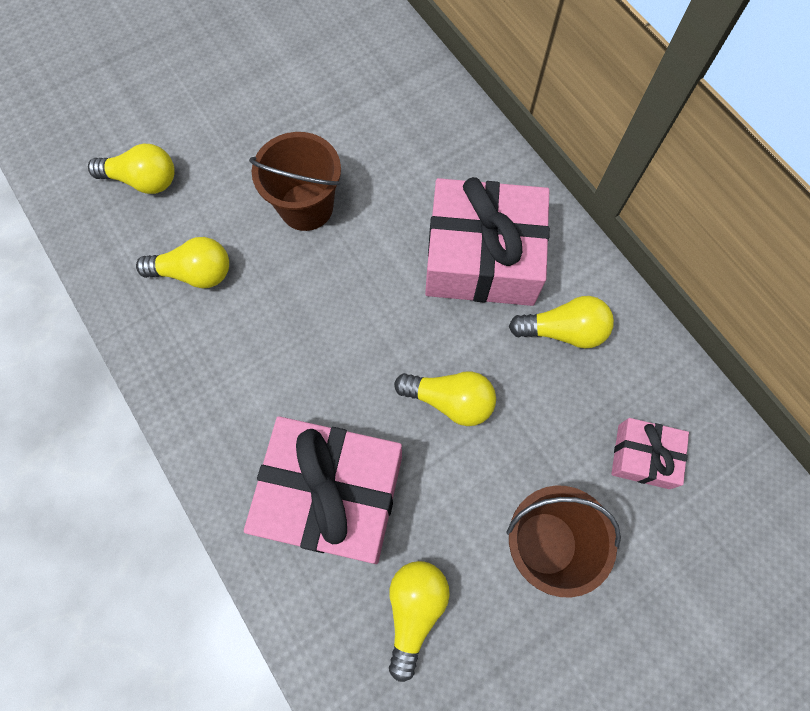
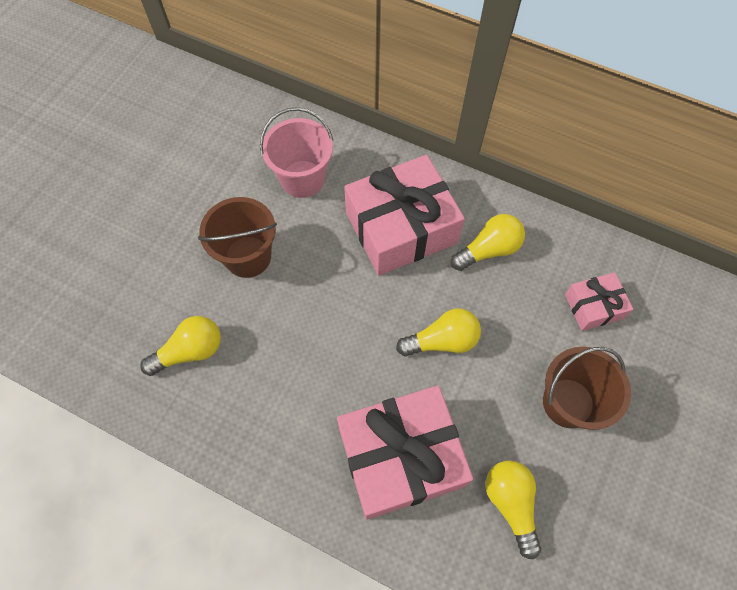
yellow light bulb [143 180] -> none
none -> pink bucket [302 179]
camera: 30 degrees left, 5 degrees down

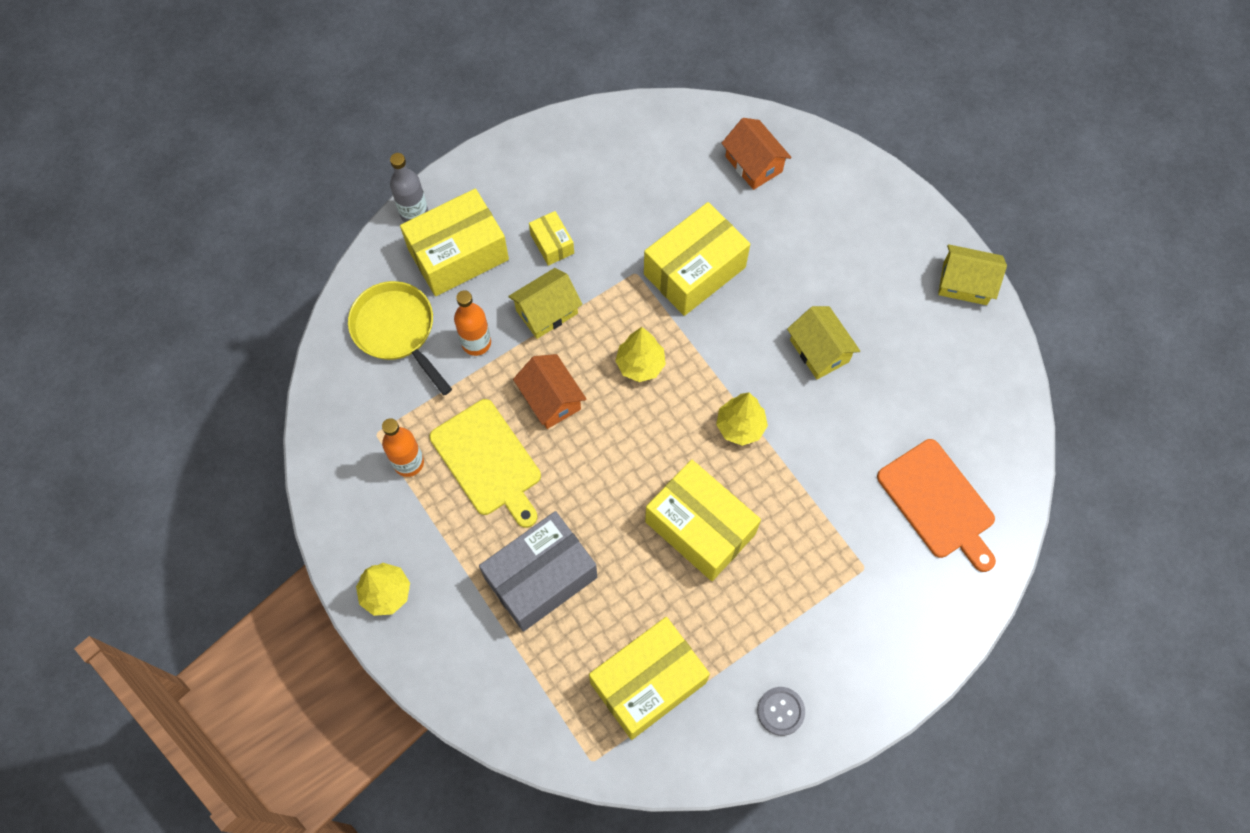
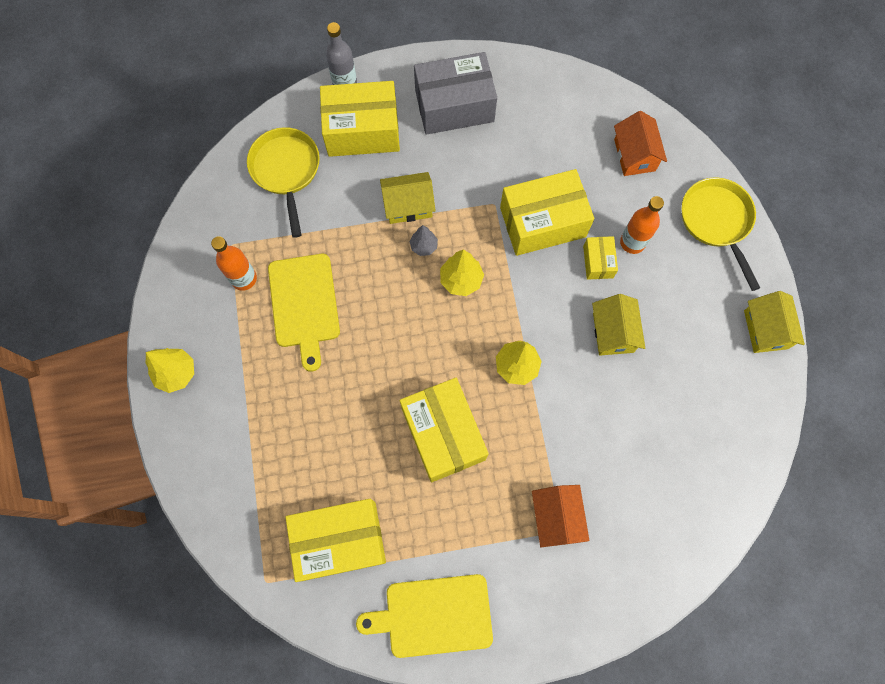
orange cutting board [938 502] -> none
none -> grey tree [424 246]
none -> yellow pan [717 221]
orange bottle [476 343] -> orange bottle [632 242], moved
grey box [541 578] -> grey box [454 106], moved
orange house [551 399] -> orange house [556 517], moved
yellow box [552 244] -> yellow box [598 262], moved
grey button [780 711] -> yellow cutting board [434 615]
yellow house [965 283] -> yellow house [765 329], 45 degrees clockwise
camera: 25 degrees right, 5 degrees up

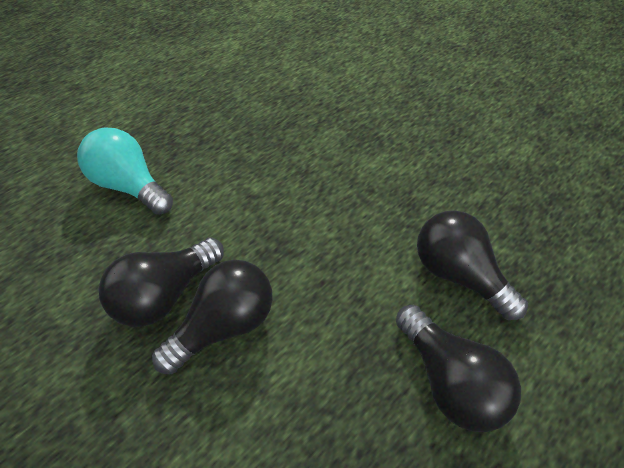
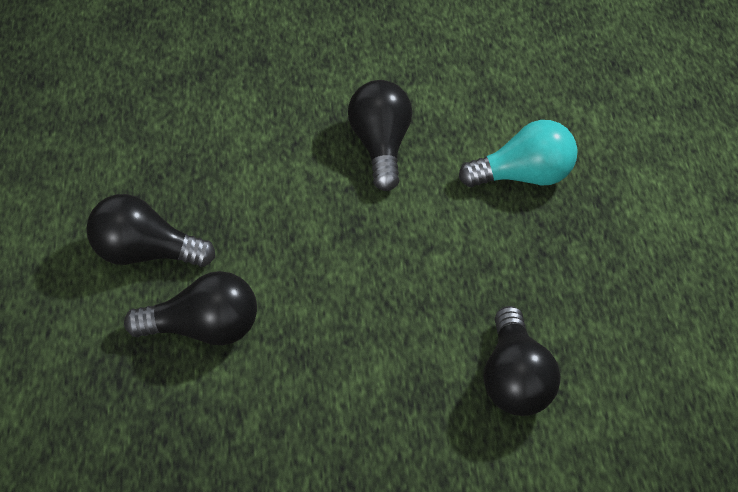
black light bulb [225 323] -> black light bulb [514 381], moved
camera: 125 degrees right, 5 degrees down

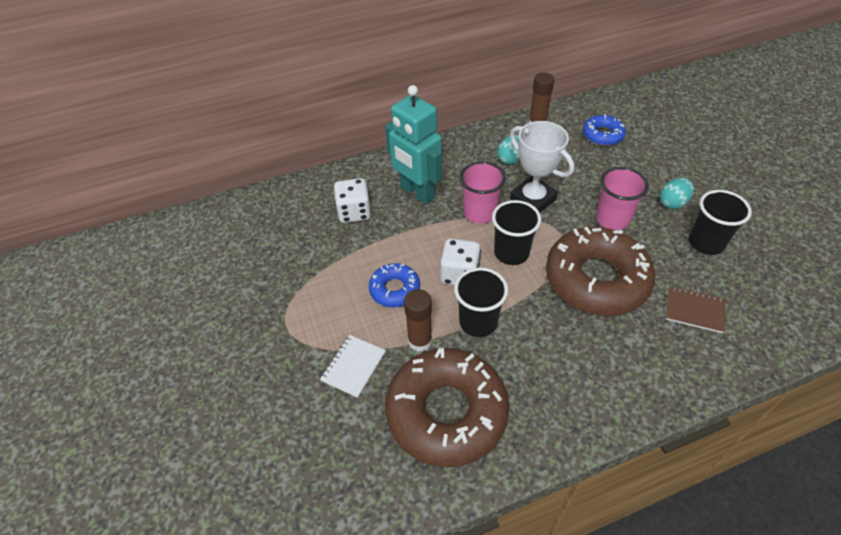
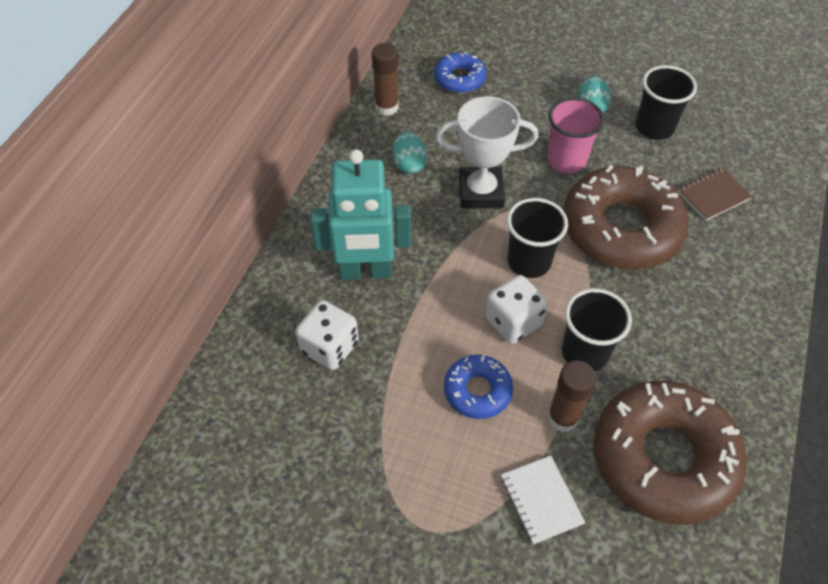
pink cup [480 213] -> none
camera: 50 degrees left, 5 degrees up

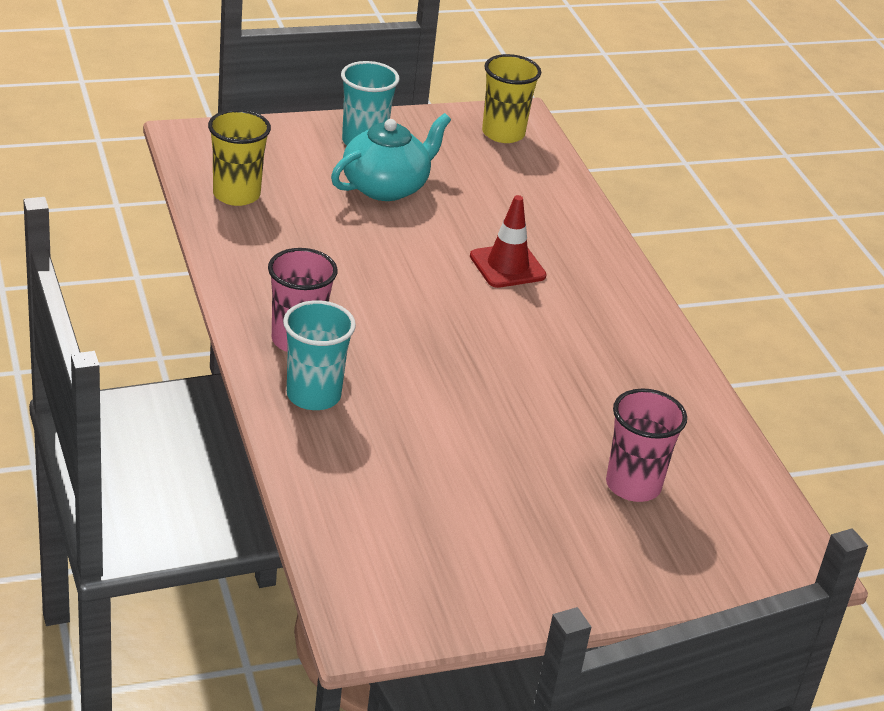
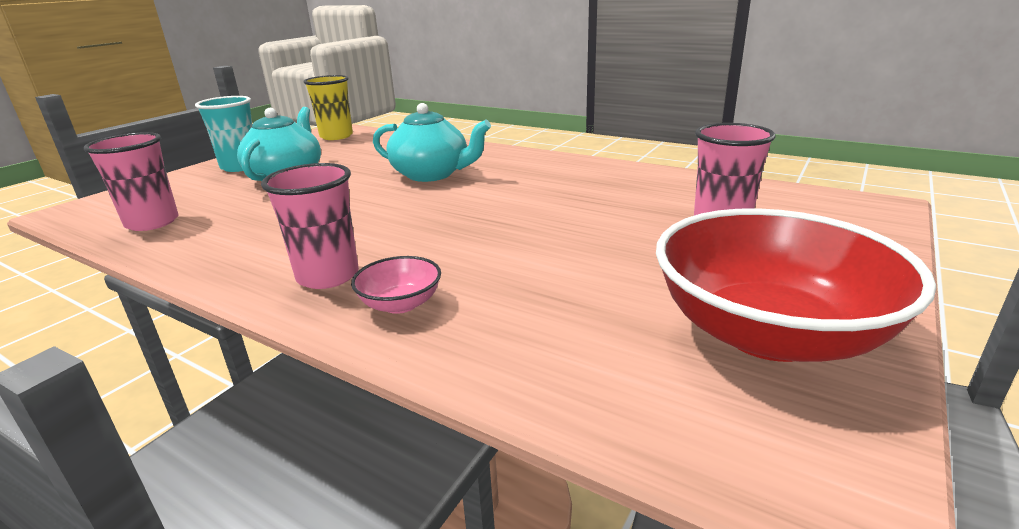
none -> red bowl [768 333]
turquoise cup [313 395] -> pink bowl [400 304]
red traffic cone [507 266] -> turquoise teapot [432 174]
yellow cup [236 195] -> pink cup [152 222]
camera: 35 degrees left, 10 degrees down

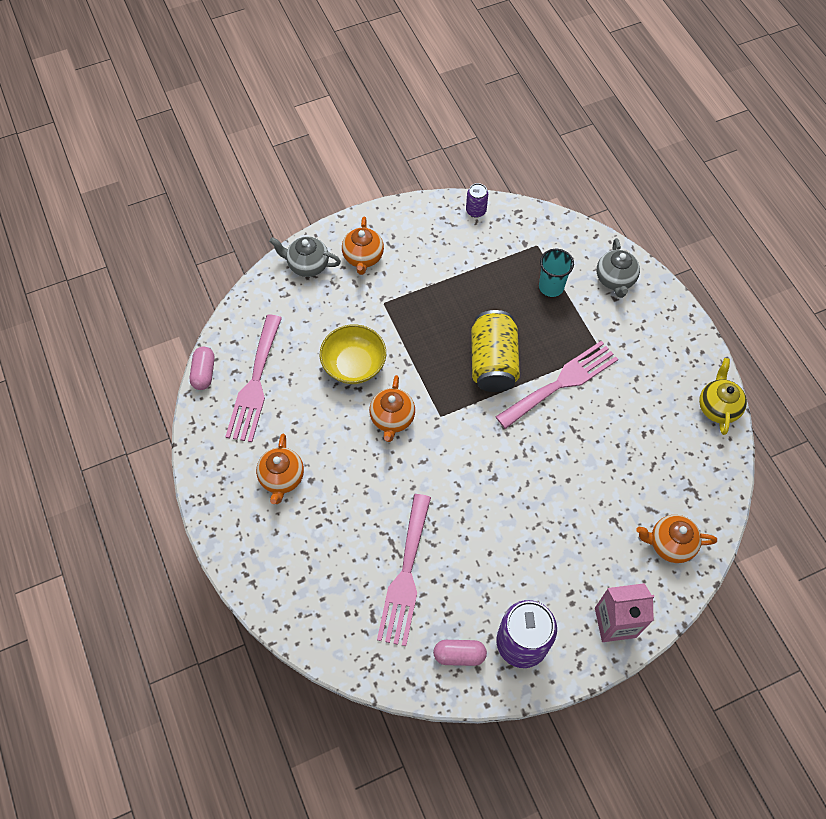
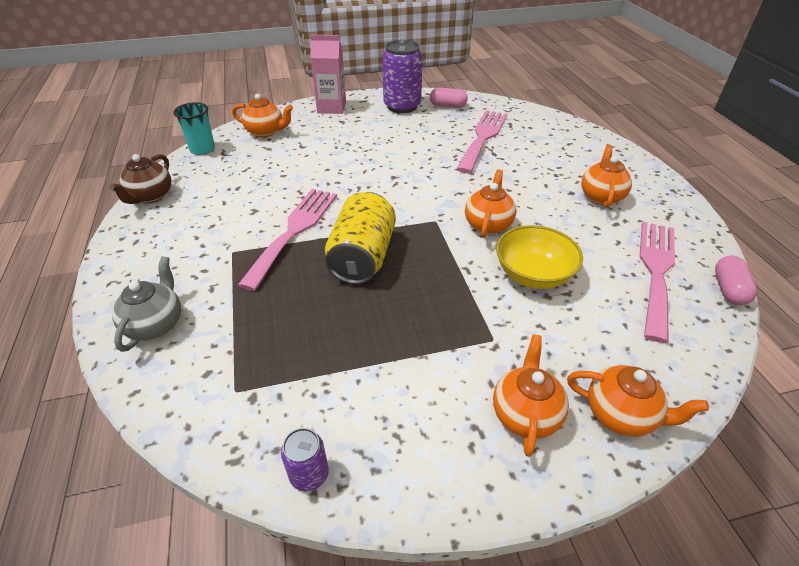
turquoise cup [551 287] -> turquoise cup [202 149], moved
grey teapot [307 265] -> orange teapot [621 415]
yellow teapot [718 407] -> brown teapot [150 196]
pink fork [561 382] -> pink fork [294 231], 135 degrees clockwise
camera: 170 degrees left, 20 degrees down

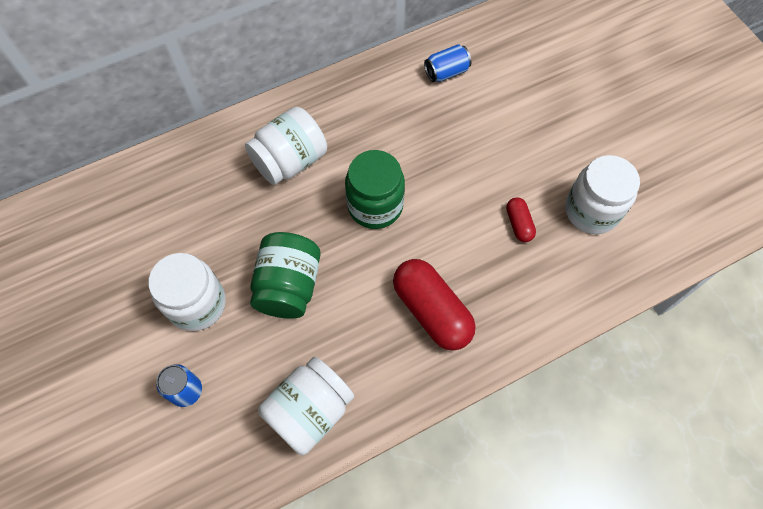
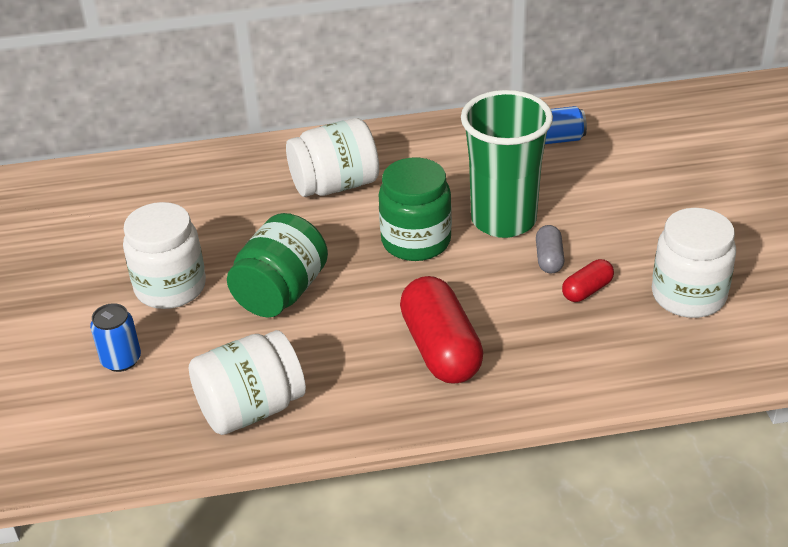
none -> green cup [503 220]
none -> grey capsule [549 258]
red capsule [518 224] -> red capsule [587 290], 45 degrees clockwise
camera: 20 degrees right, 25 degrees down

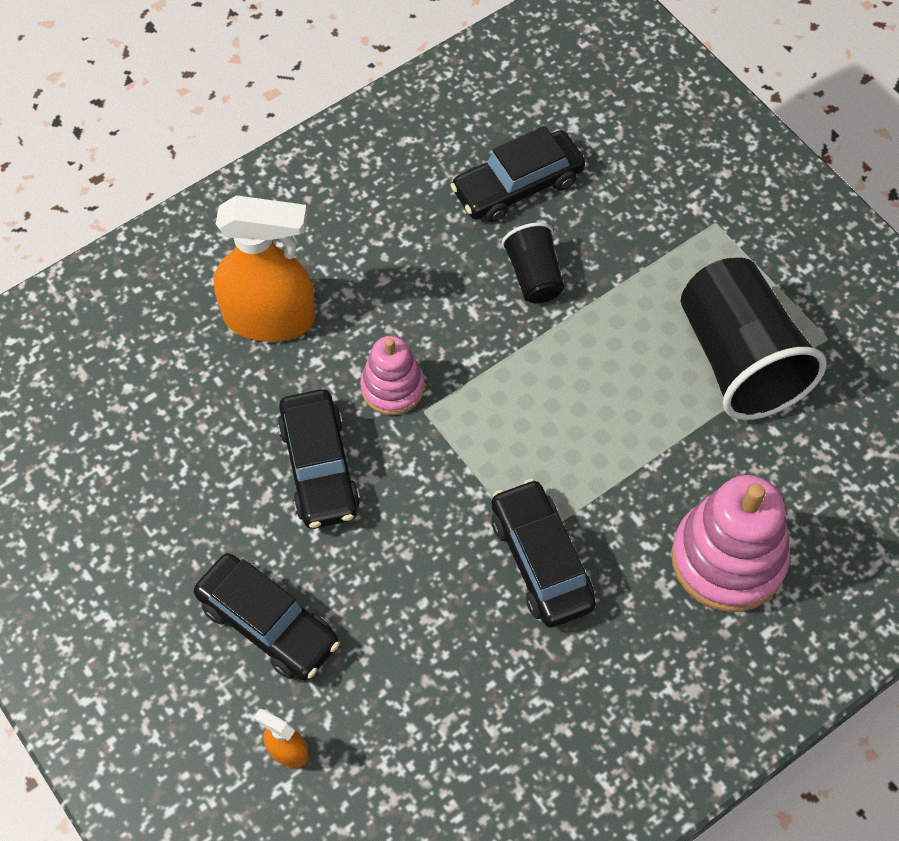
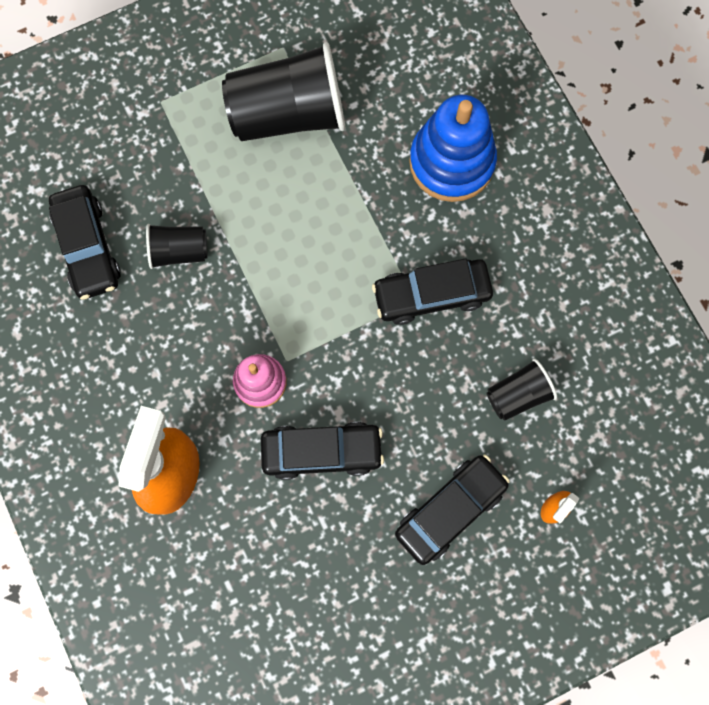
none -> black cup [517 394]
pink stacking toy [728 559] -> blue stacking toy [451 162]
camera: 80 degrees left, 15 degrees up

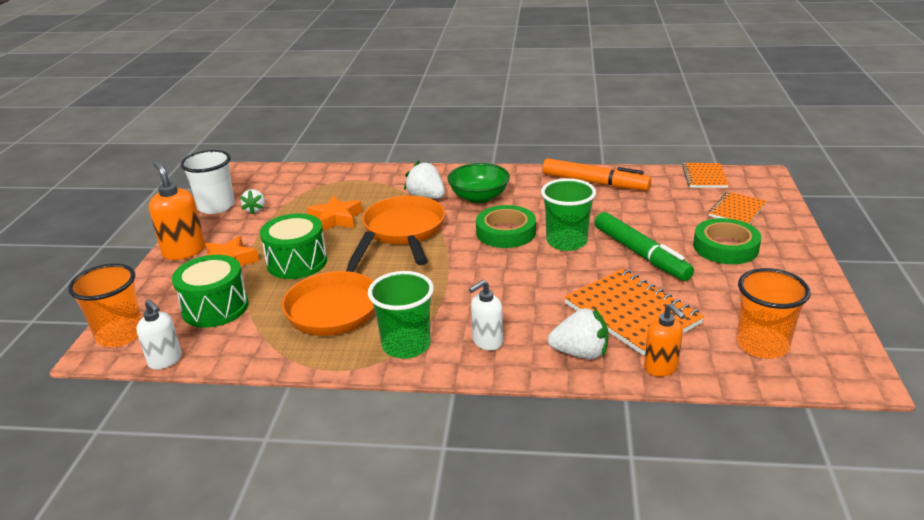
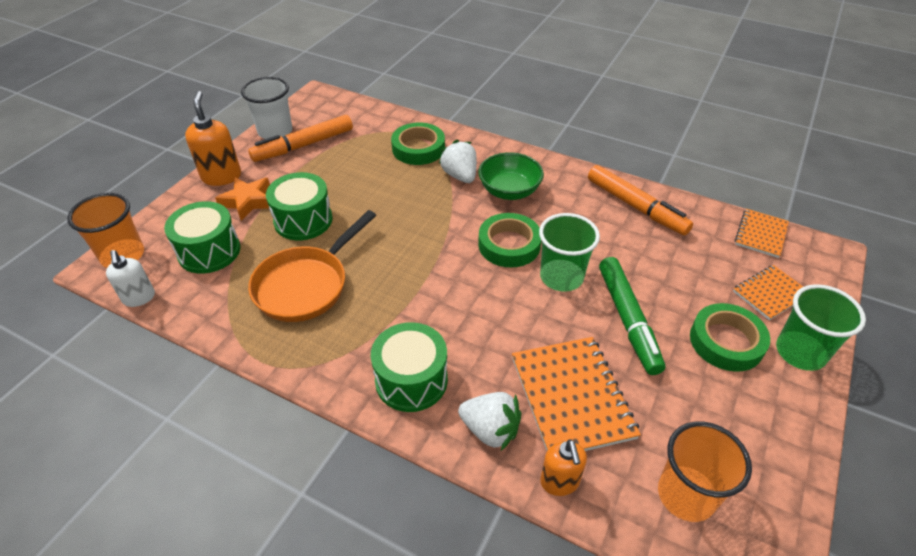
orange star [335 219] -> none
orange pan [406 230] -> none
none -> green tape [418 148]
green cup [406 345] -> green cup [800 352], moved
white strawberry [255 210] -> orange marker [304 145]
white soap dispenser [487 342] -> green drum [411 380]
camera: 20 degrees right, 15 degrees up

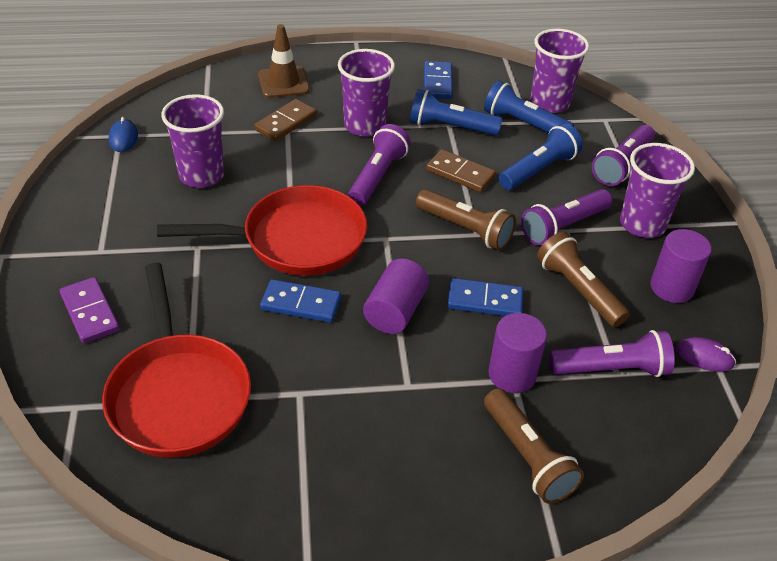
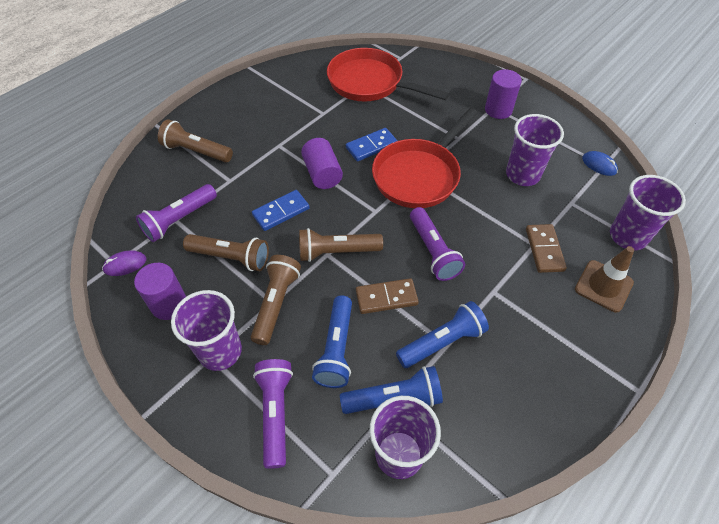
purple domino [90 312] -> none
blue domino [437 82] -> none
purple cup [365 125] -> purple cup [628 236], moved
purple cylinder [512 374] -> purple cylinder [498 110], moved
purple flashlight [563 226] -> brown flashlight [276 303]
camera: 140 degrees right, 10 degrees up

